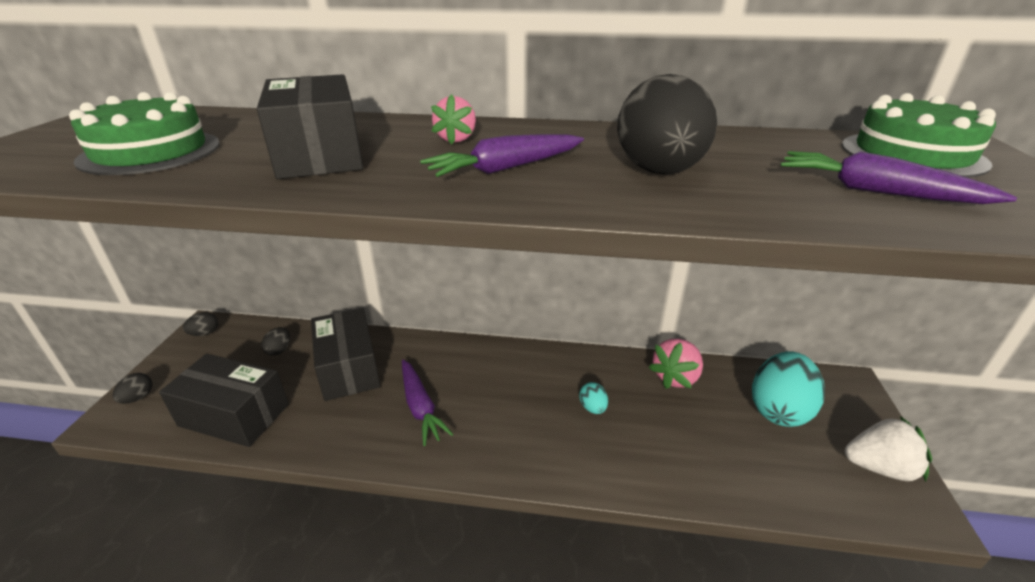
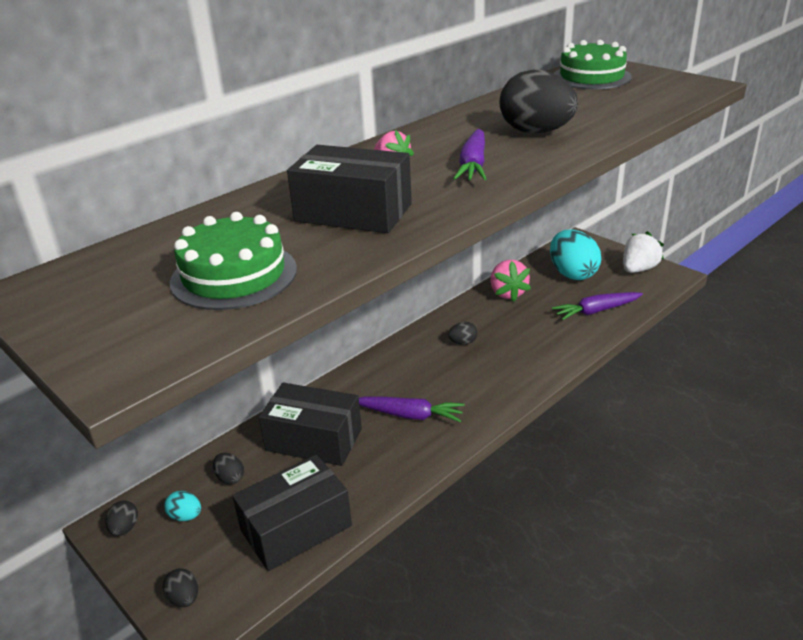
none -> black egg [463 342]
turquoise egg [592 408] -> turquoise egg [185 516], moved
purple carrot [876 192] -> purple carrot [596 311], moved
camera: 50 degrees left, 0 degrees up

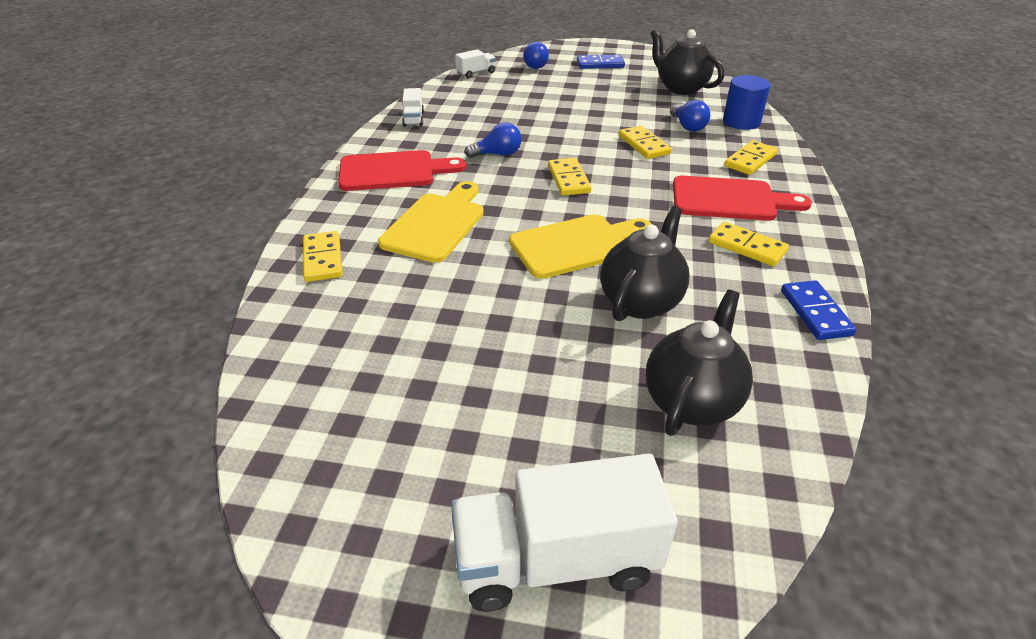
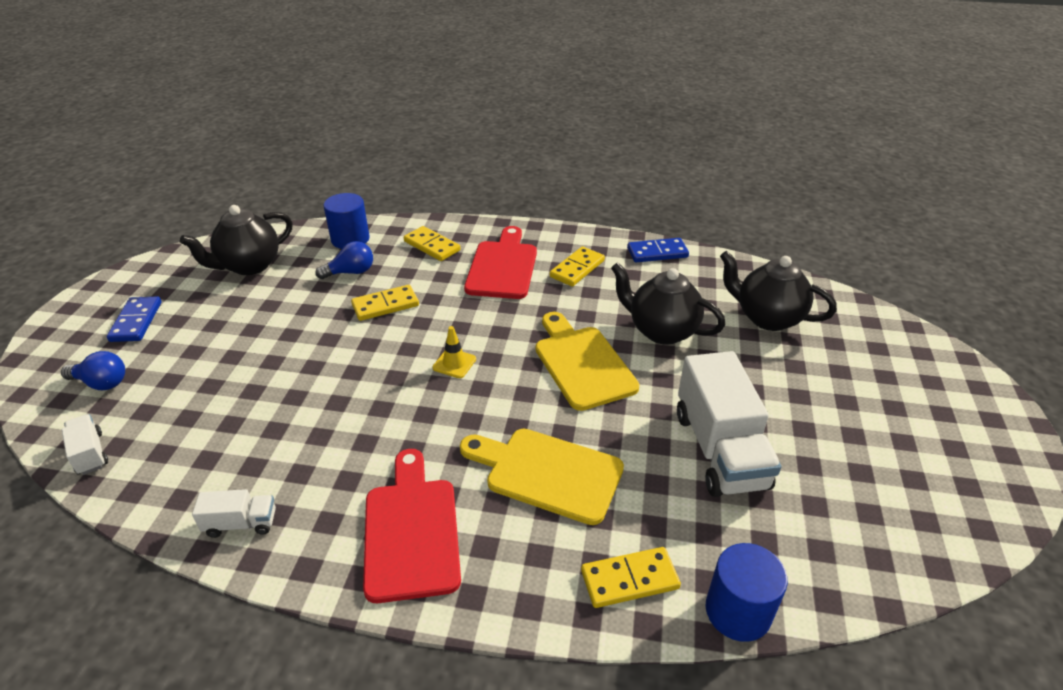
blue light bulb [497 154] -> none
none -> blue cylinder [738 611]
white truck [556 560] -> white truck [719 450], moved
yellow domino [569 179] -> yellow traffic cone [454 363]
camera: 90 degrees left, 0 degrees up

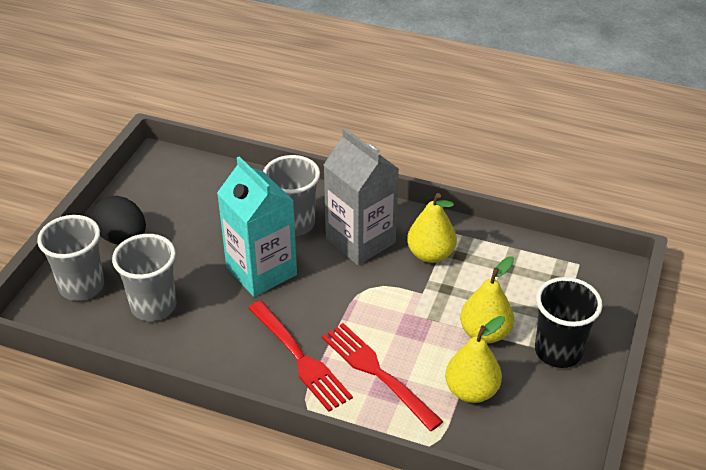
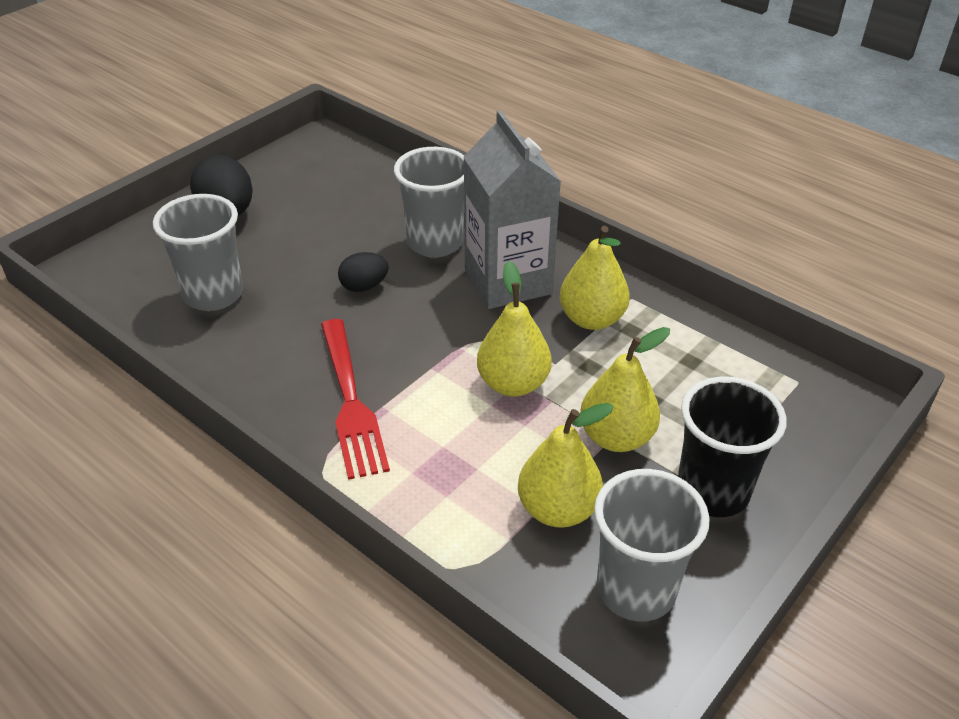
red fork [378 373] -> none
none -> yellow pear [513 384]
grey cup [82 286] -> grey cup [636 589], moved
turquoise carton [261 271] -> black egg [364 286]
camera: 20 degrees right, 0 degrees up

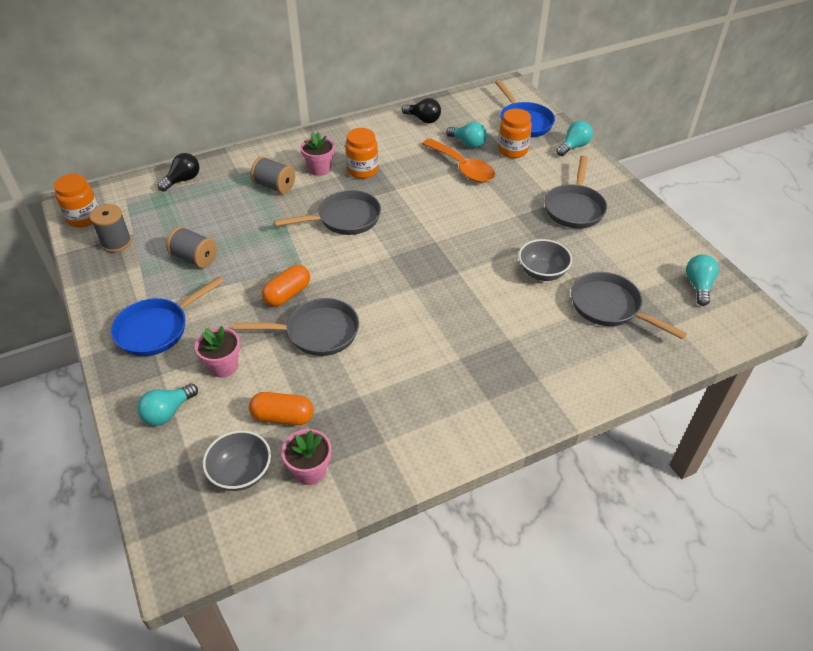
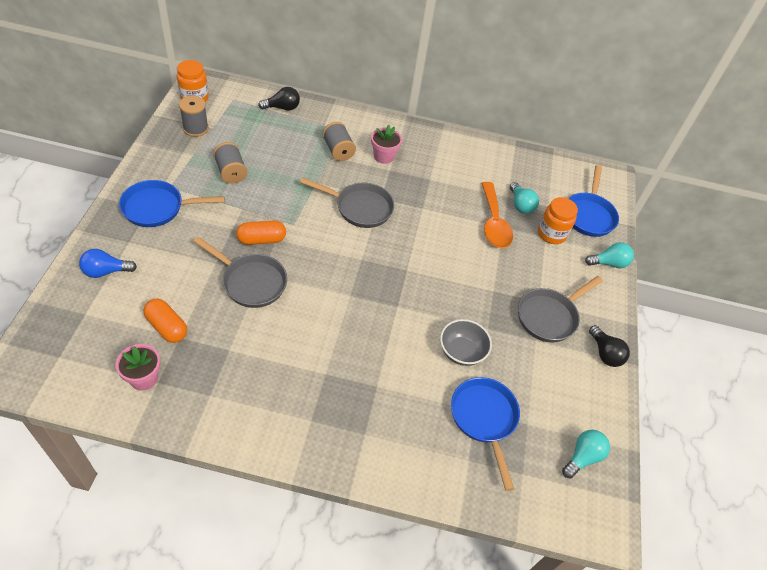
pink flower pot [223 366] -> none
grey bowl [241 473] -> none
orange jar [362 170] -> none
black light bulb [423 119] -> black light bulb [605 353], moved
turquoise light bulb [168 412] -> blue light bulb [106 271]
grey pan [609 307] -> blue pan [484 419]
camera: 30 degrees right, 5 degrees up

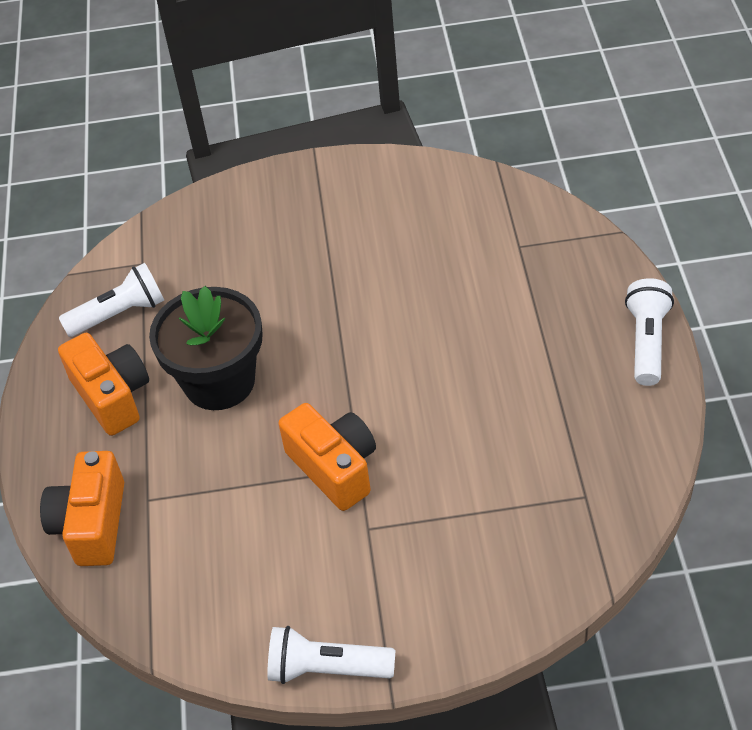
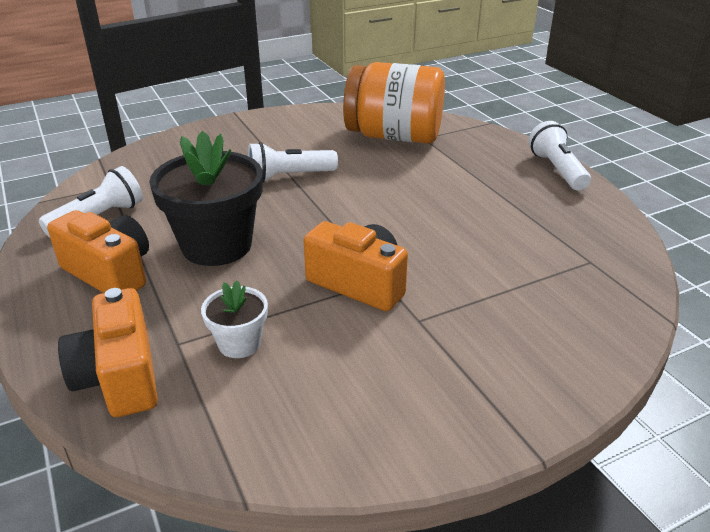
none -> white flower pot [239 343]
none -> orange jar [394 136]
white flashlight [327 669] -> white flashlight [289 176], moved
camera: 25 degrees left, 15 degrees down

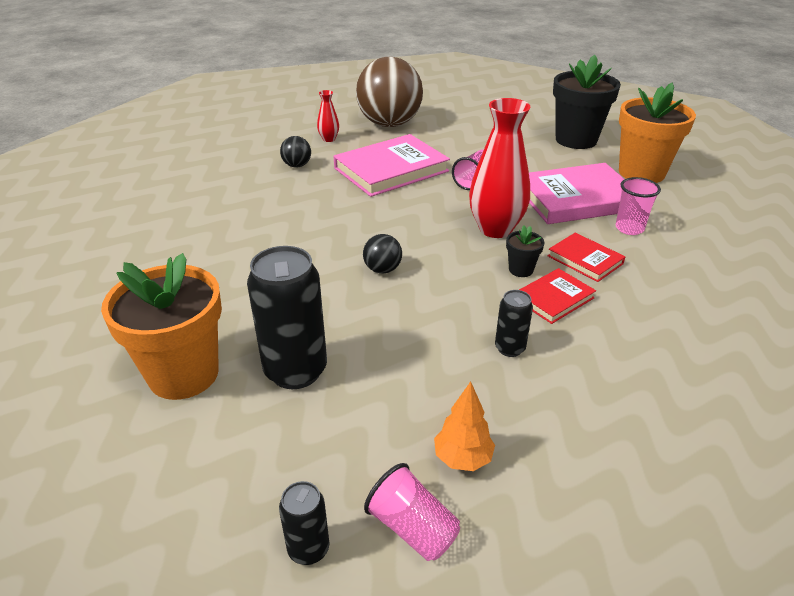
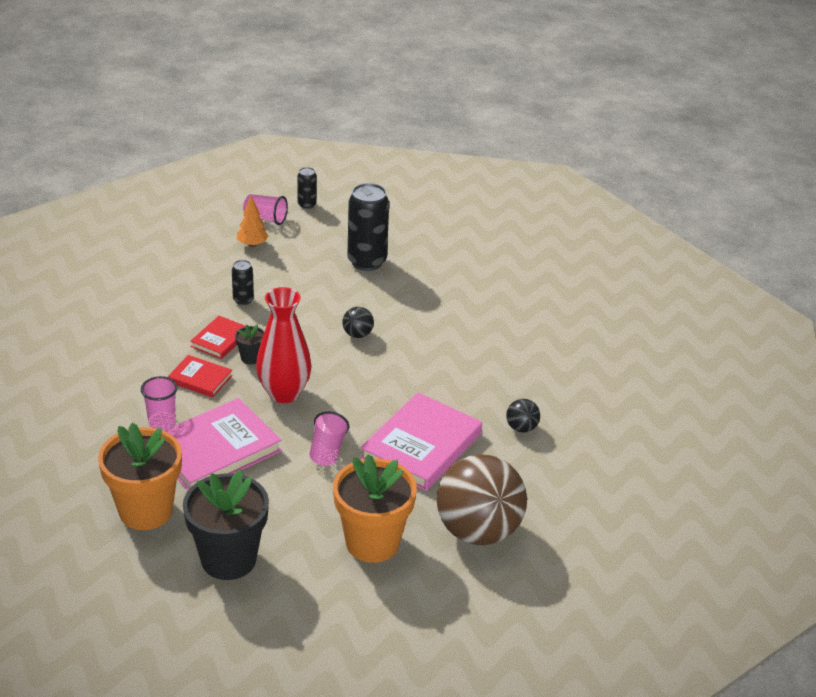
red vase [329 139] -> none
orange flower pot [183 374] -> orange flower pot [372 542], moved
camera: 155 degrees right, 0 degrees up

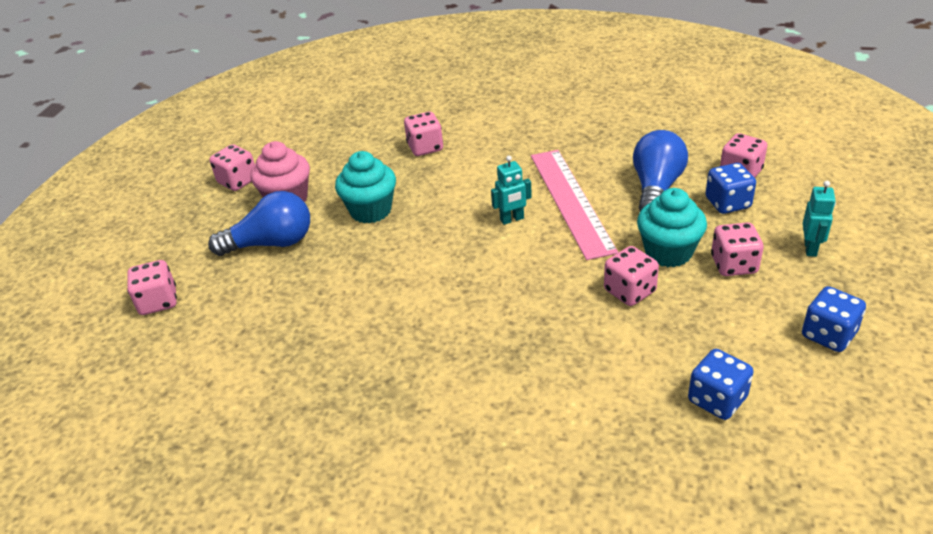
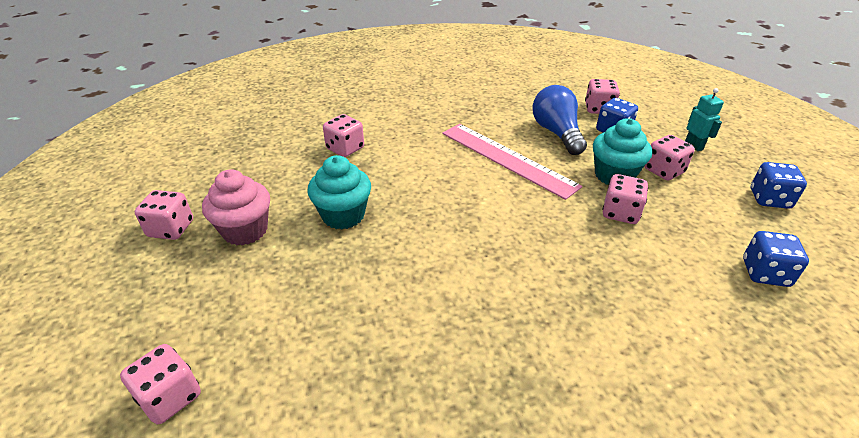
blue light bulb [271 243] -> none
turquoise robot [512 219] -> none
camera: 35 degrees left, 0 degrees up

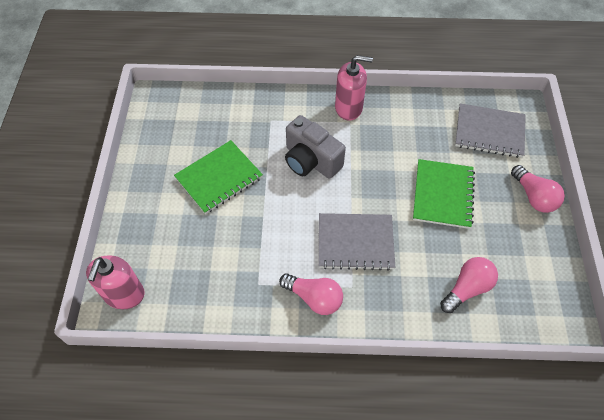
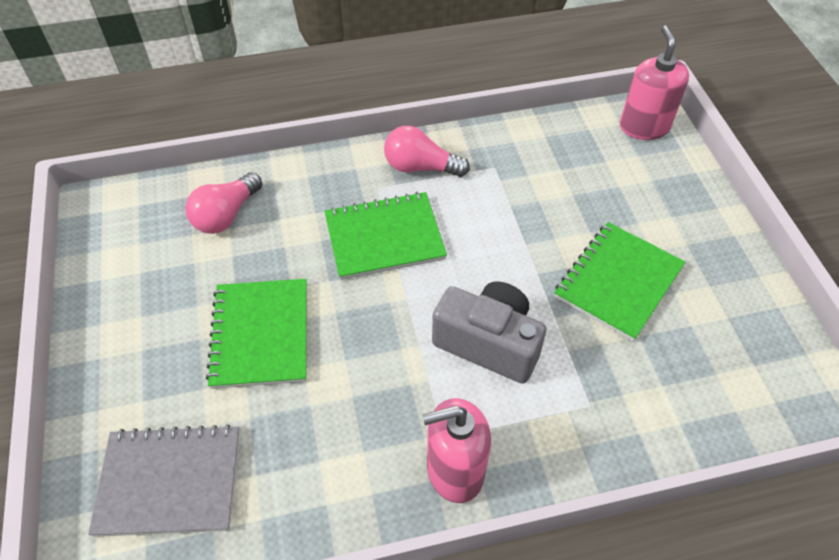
pink light bulb [533 196] -> none
grey notebook [355 242] -> green notebook [384 237]
camera: 165 degrees right, 5 degrees down

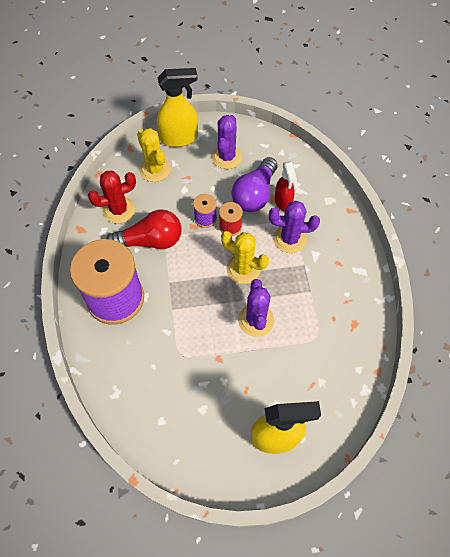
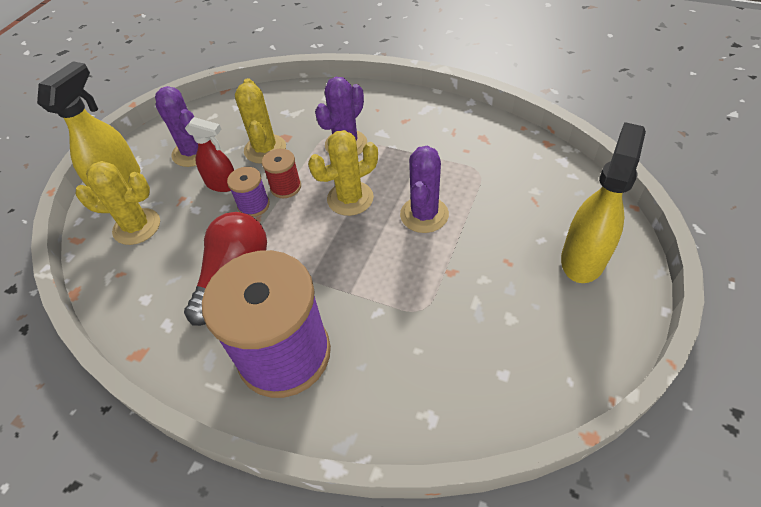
red cactus [118 210] -> none
red spray bottle [283 202] -> red spray bottle [222 184], moved
purple light bulb [255 194] -> yellow cactus [265 149]
purple cactus [256 320] -> purple cactus [424 215], 75 degrees clockwise
camera: 55 degrees left, 10 degrees down

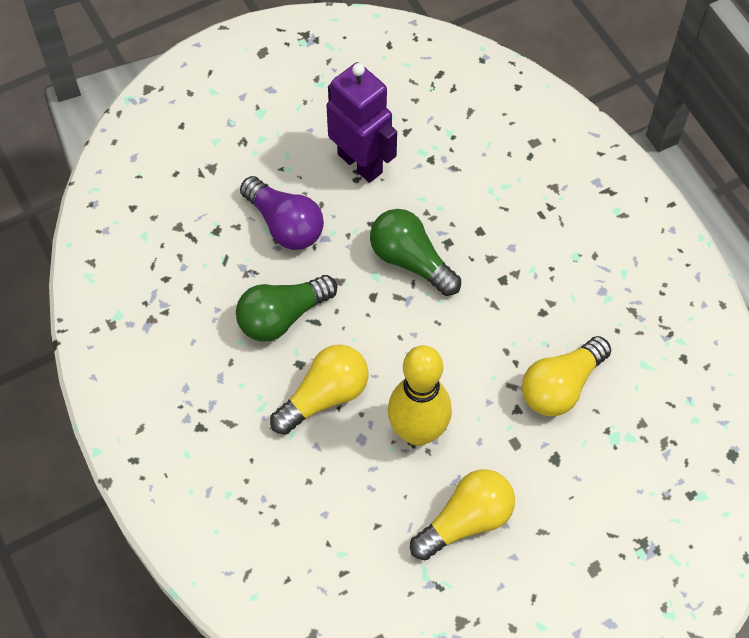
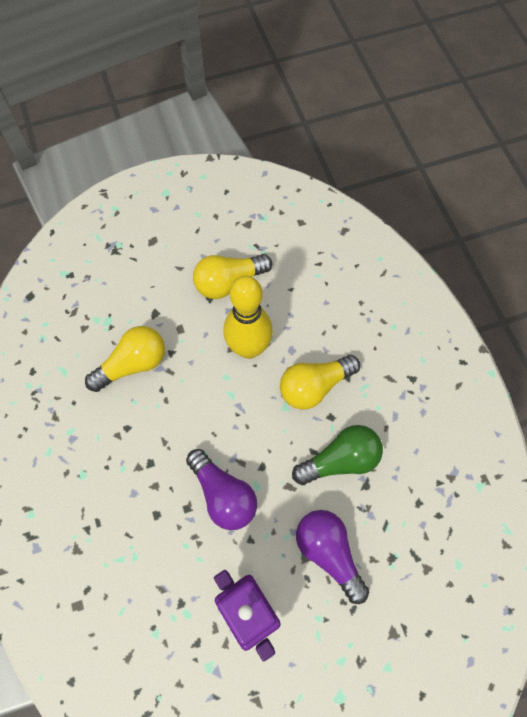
green light bulb [410 260] -> purple light bulb [223 495]
camera: 170 degrees left, 5 degrees up

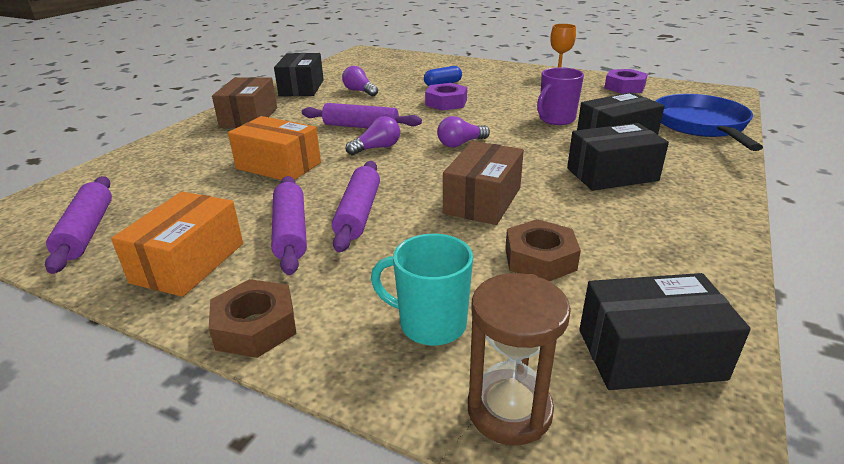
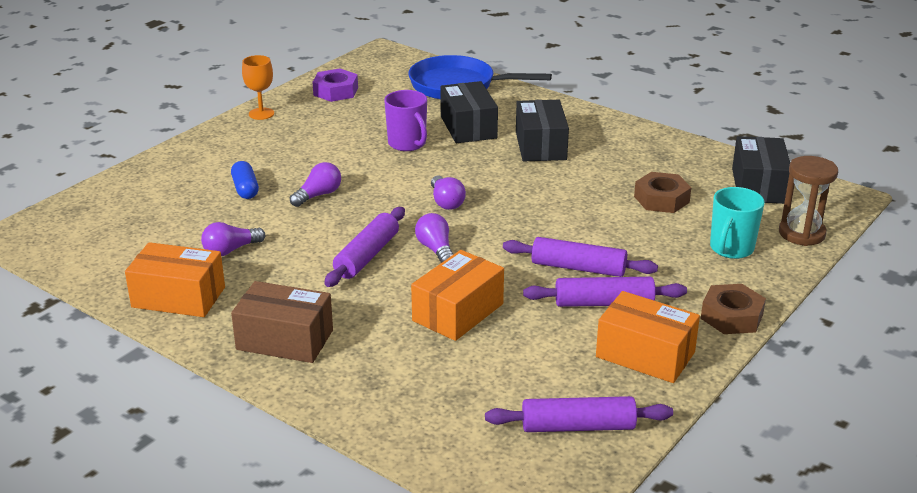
brown box [482 200] -> none
purple nut [446 103] -> purple light bulb [318 195]
black box [301 88] -> orange box [178 297]
camera: 80 degrees left, 0 degrees up

